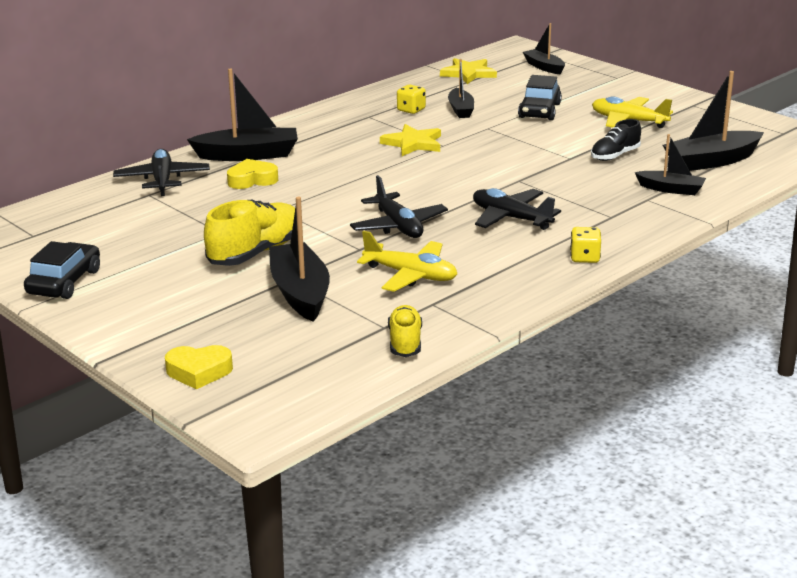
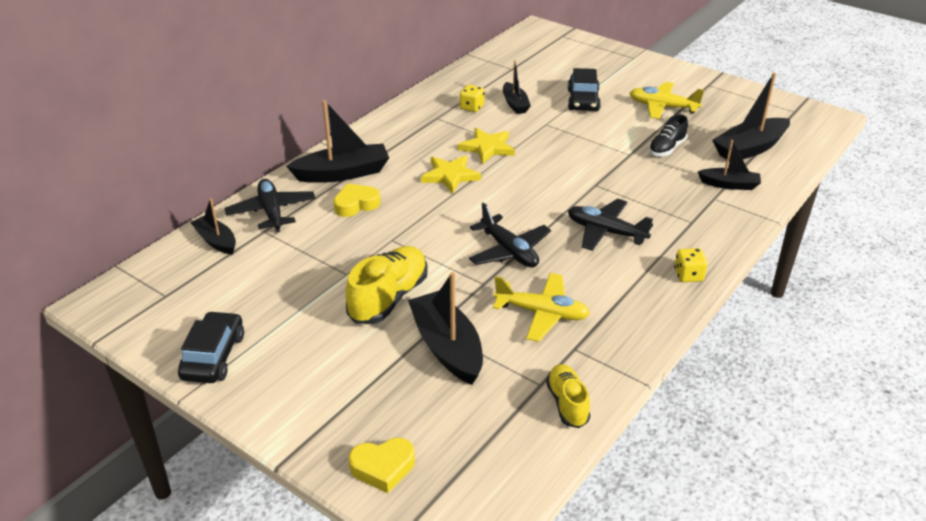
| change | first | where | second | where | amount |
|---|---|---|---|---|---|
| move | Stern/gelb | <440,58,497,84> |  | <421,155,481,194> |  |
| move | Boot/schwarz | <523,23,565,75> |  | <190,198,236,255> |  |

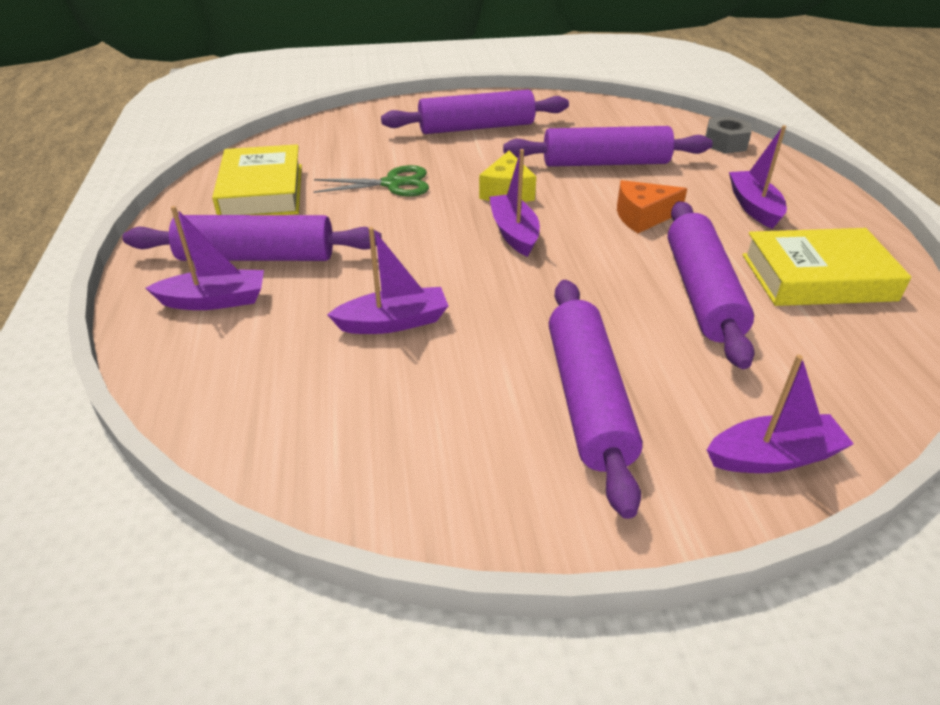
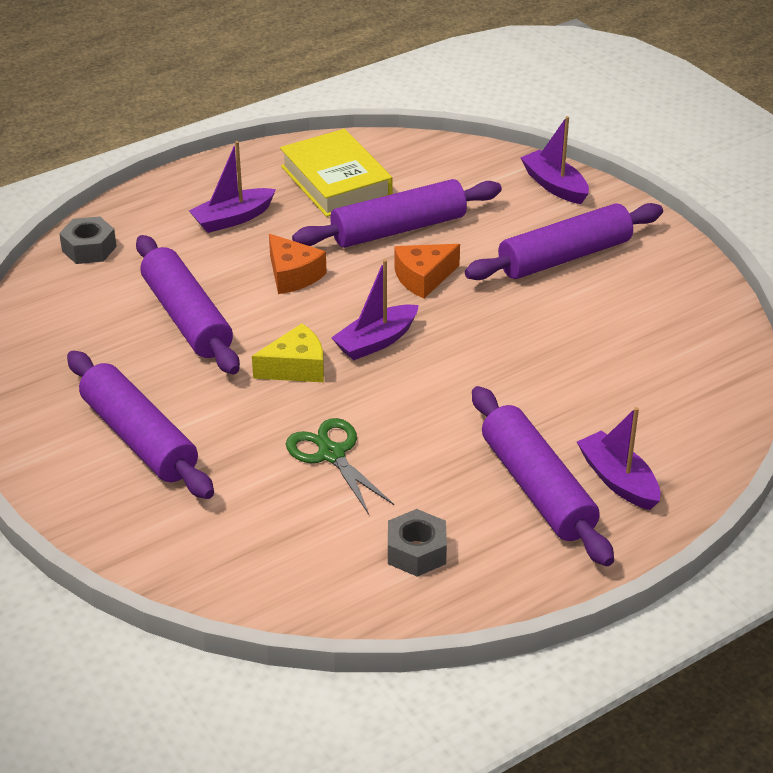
| change | first | where | second | where | amount |
|---|---|---|---|---|---|
| delete | Boot/lila | <327,227,448,334> |  |  |  |
| insert |  |  | Käse/orange | <394,244,460,299> |  |
| replace | Buch/gelb | <212,144,302,215> | Sechskantmutter/grau | <388,509,447,577> |  |

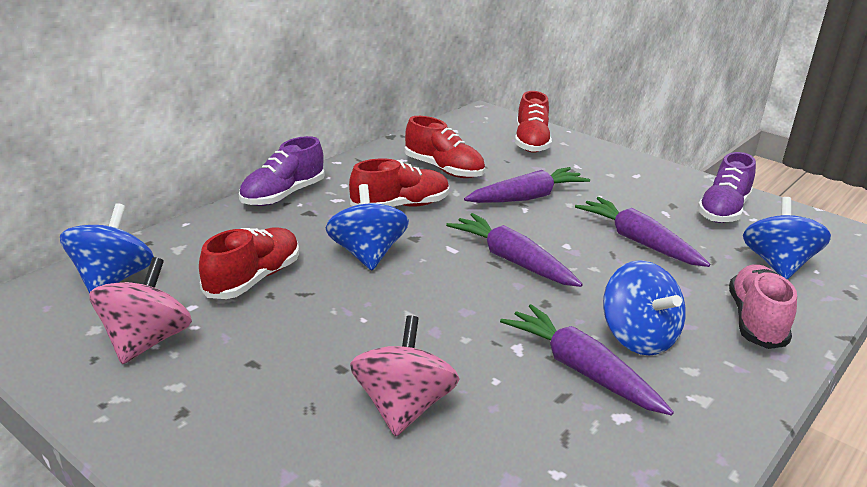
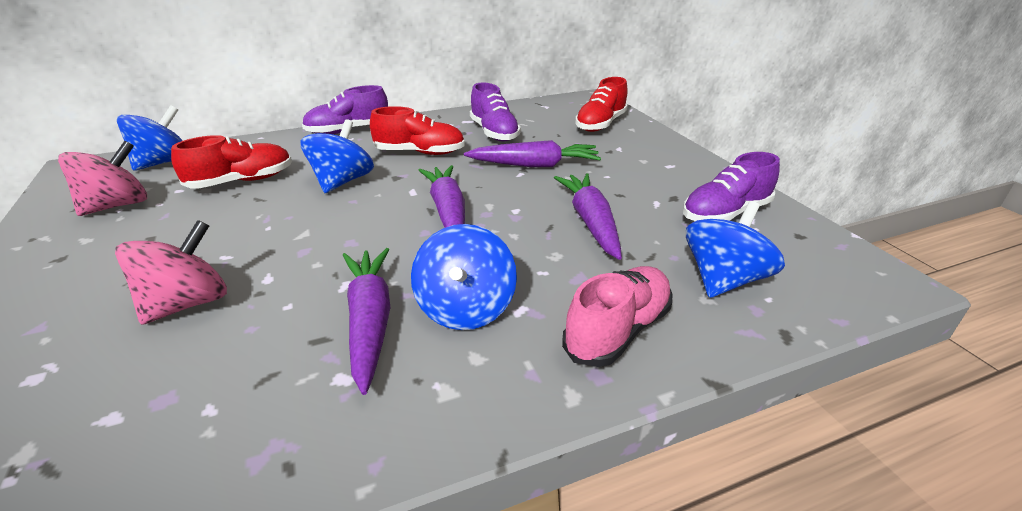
| change | first | where | second | where | amount |
|---|---|---|---|---|---|
| recolor | Schuh/rot | <405,116,485,178> | Schuh/lila | <470,82,521,142> |  |

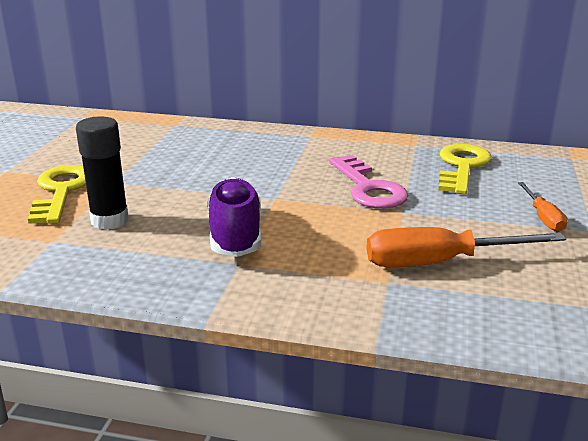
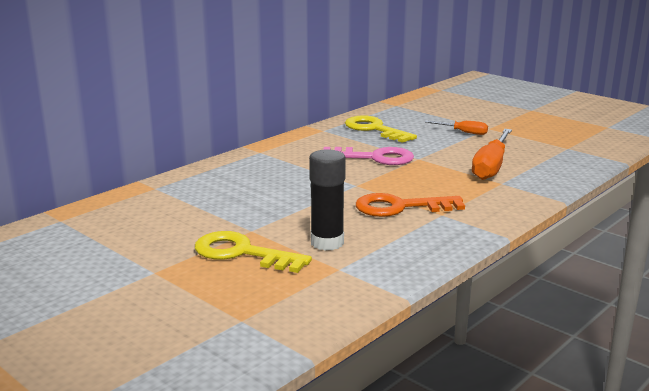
| change | first | where | second | where | amount |
|---|---|---|---|---|---|
| replace | Schuh/lila | <207,177,261,257> | Schlüssel/orange | <356,193,465,217> |  |

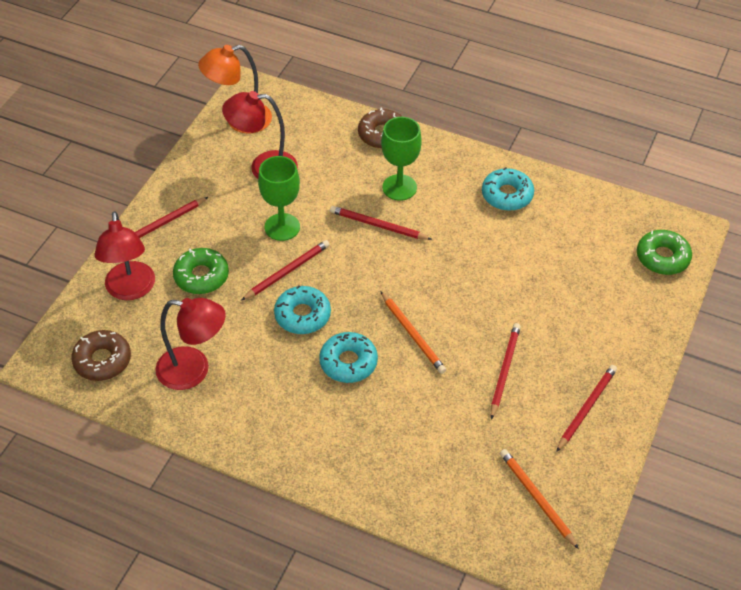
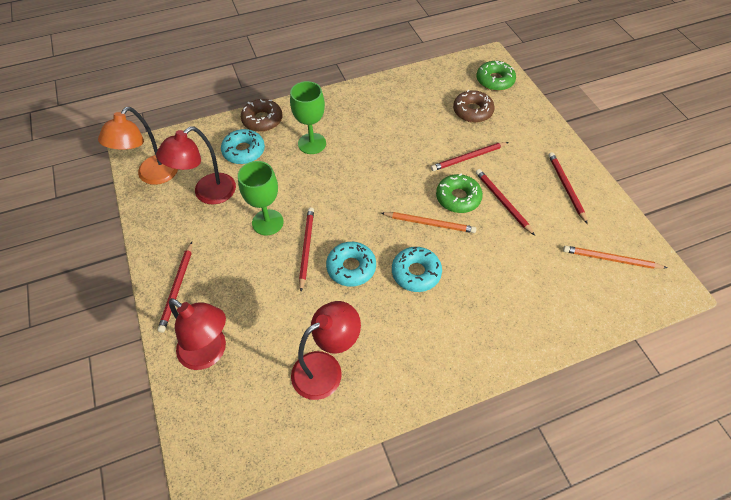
| change | first | where | second | where | amount |
|---|---|---|---|---|---|
| move | Donut/braun | <71,330,131,381> |  | <453,90,495,123> |  |
| move | Donut/grün | <173,248,229,294> |  | <436,174,483,213> |  |
| move | Bleistift/rot | <330,206,432,240> |  | <431,142,509,171> |  |
| move | Donut/türkis | <482,167,534,211> |  | <221,129,265,164> |  |

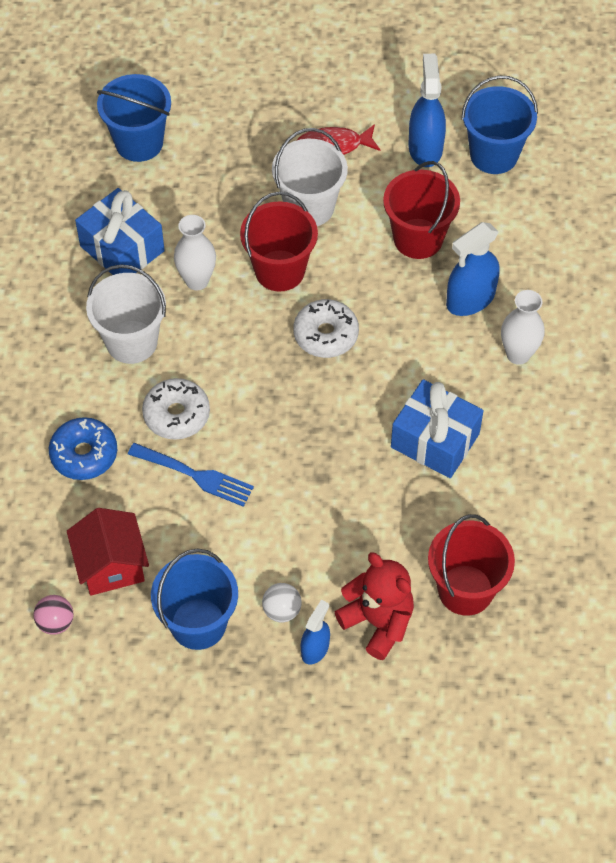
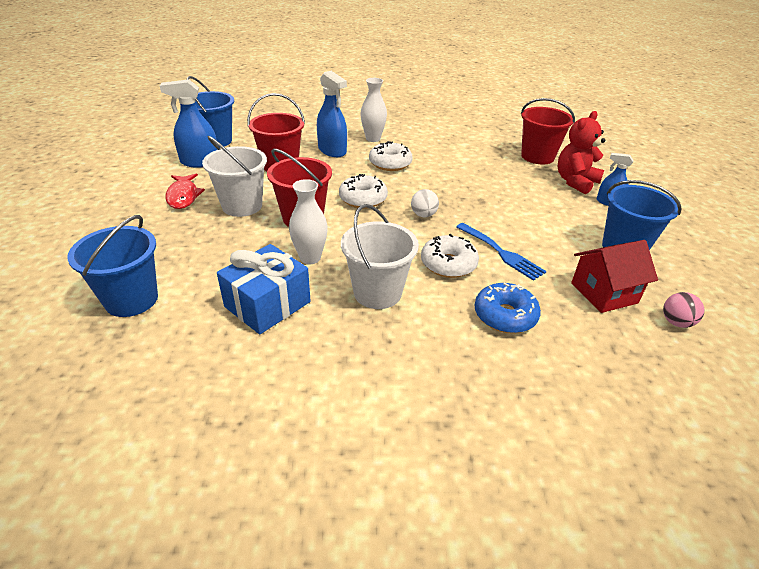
| change | first | where | second | where | amount |
|---|---|---|---|---|---|
| delete | Geschenk/blau | <391,379,483,478> |  |  |  |
| insert |  |  | Donut/weiß | <369,141,413,171> |  |
| move | Ball/weiß | <262,583,302,622> |  | <411,189,439,217> |  |
| rotate | Gabel/blau | <128,443,254,507> |  | <456,223,547,281> | 120 degrees clockwise |

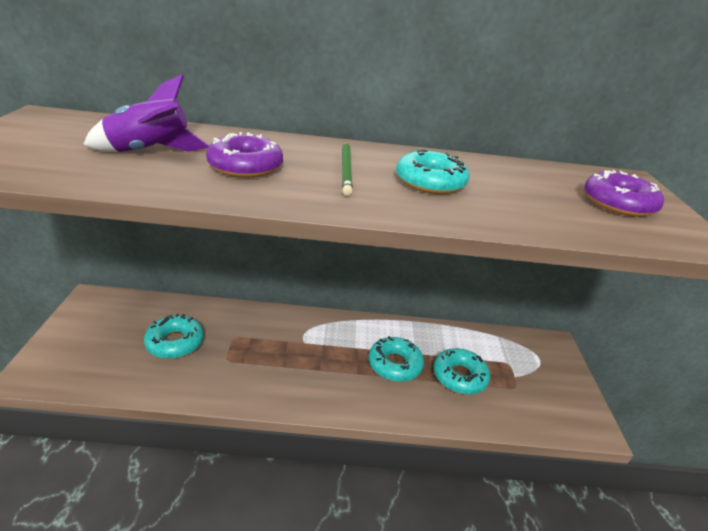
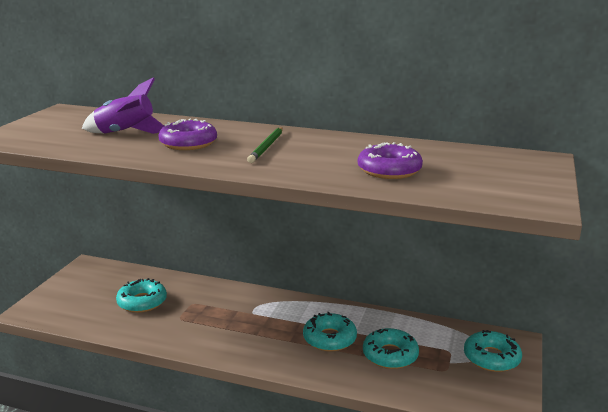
| change | first | where | second | where | amount |
|---|---|---|---|---|---|
| move | Donut/türkis | <396,149,469,194> |  | <464,330,522,372> |  |
| move | Donut/lila | <584,170,664,217> |  | <358,142,423,179> |  |

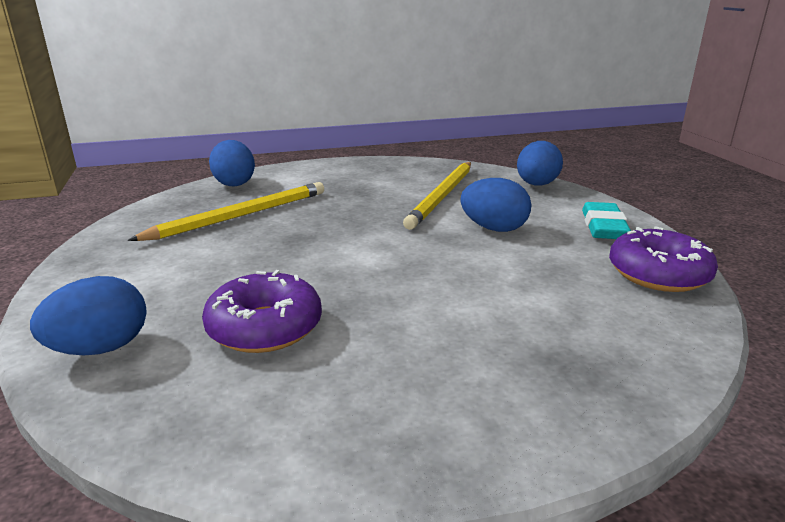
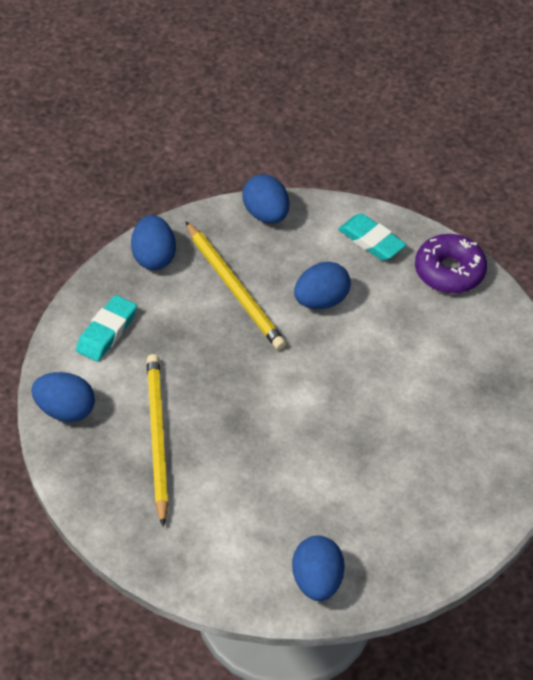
| change | first | where | second | where | amount |
|---|---|---|---|---|---|
| delete | Donut/lila | <202,270,322,353> |  |  |  |
| insert |  |  | Radiergummi/türkis | <76,295,137,362> |  |
| insert |  |  | Ei/blau | <131,215,176,270> |  |

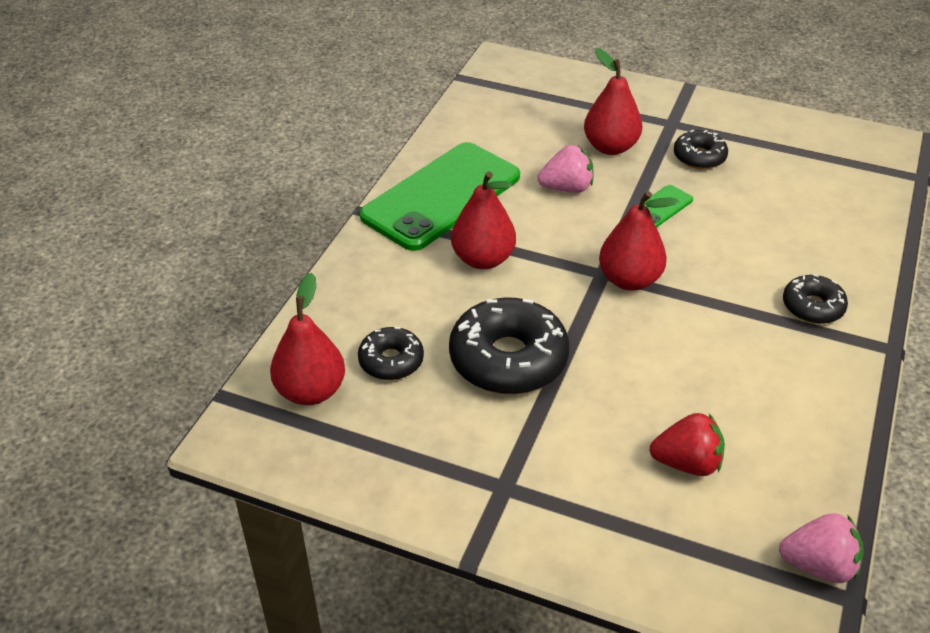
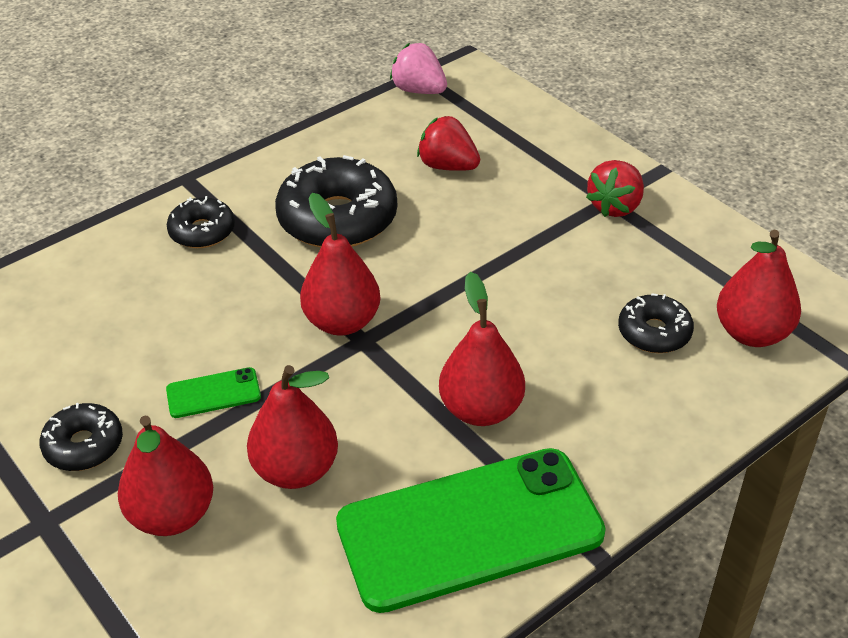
| change | first | where | second | where | amount |
|---|---|---|---|---|---|
| insert |  |  | Erdbeere/rot | <586,160,644,217> |  |
| move | Donut/schwarz | <449,297,570,395> |  | <275,155,397,248> |  |
| replace | Erdbeere/rosa | <537,145,594,193> | Birne/rot | <247,365,338,489> |  |

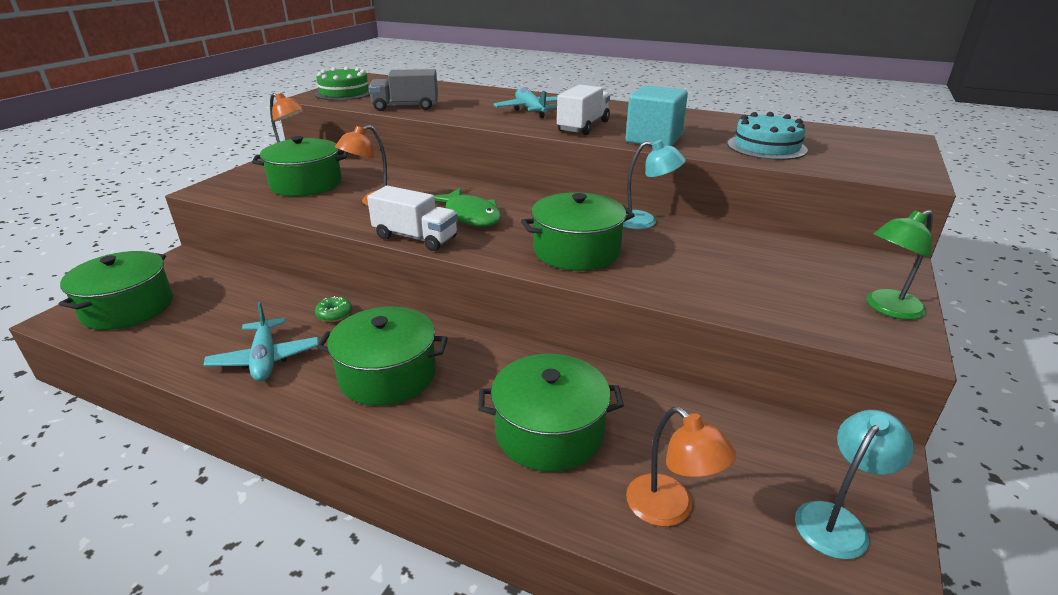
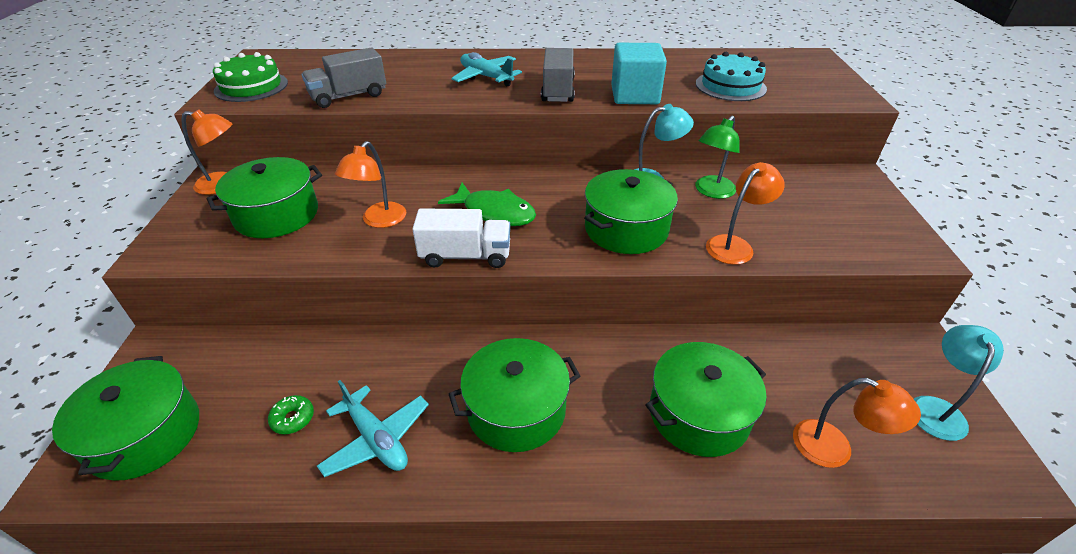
| change | first | where | second | where | amount |
|---|---|---|---|---|---|
| insert |  |  | Lampe/orange | <706,162,785,265> |  |
| move | Donut/grün | <315,296,352,322> |  | <268,395,314,434> |  |
| move | Lampe/grün | <866,210,933,320> |  | <695,116,740,199> |  |
| recolor | Lastwagen/weiß | <557,84,610,135> | Lastwagen/grau | <541,48,575,102> |  |

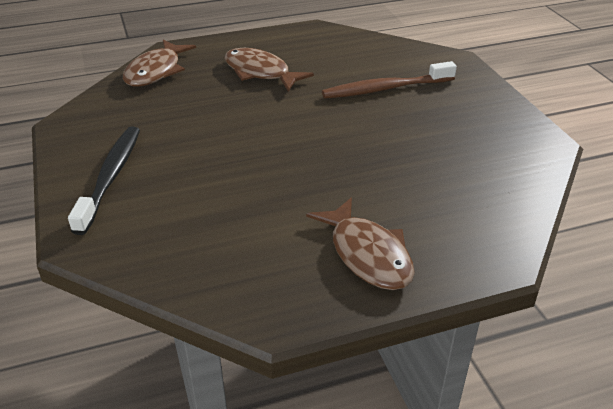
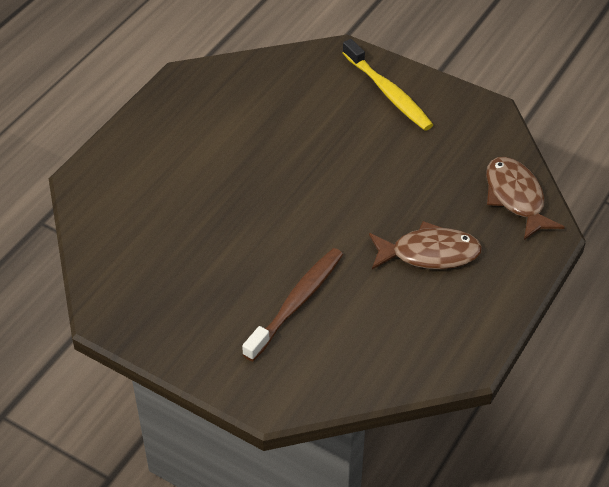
| change | first | where | second | where | amount |
|---|---|---|---|---|---|
| delete | Fisch/braun | <306,197,415,290> |  |  |  |
| recolor | Zahnbürste/schwarz | <68,126,140,235> | Zahnbürste/gelb | <342,39,433,131> |  |

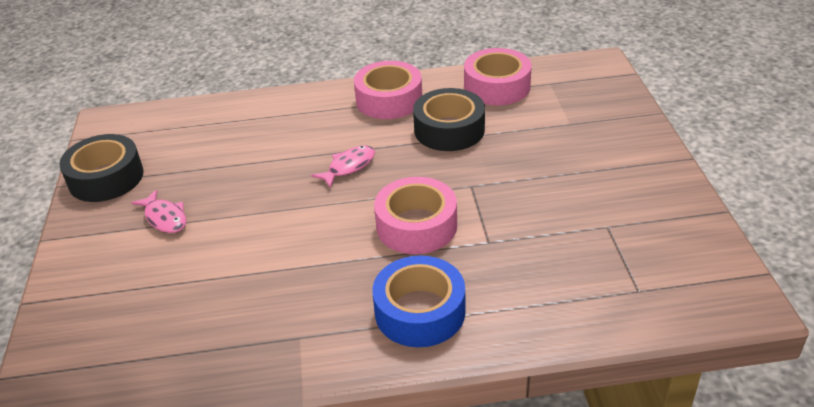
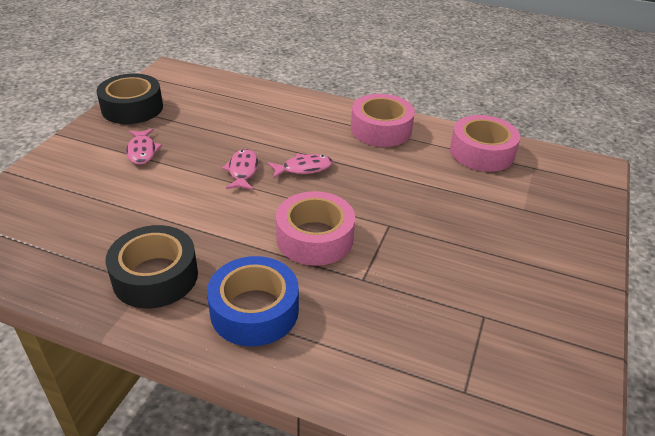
| change | first | where | second | where | amount |
|---|---|---|---|---|---|
| insert |  |  | Fisch/rosa | <222,149,258,190> |  |
| move | Klebeband/schwarz | <413,88,485,151> |  | <106,225,198,309> |  |

